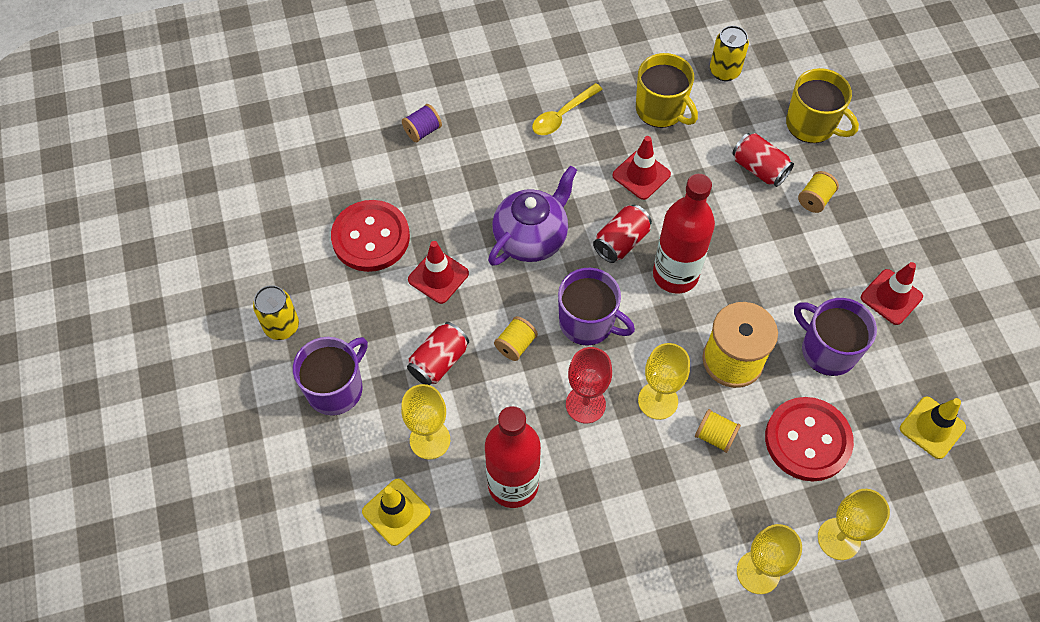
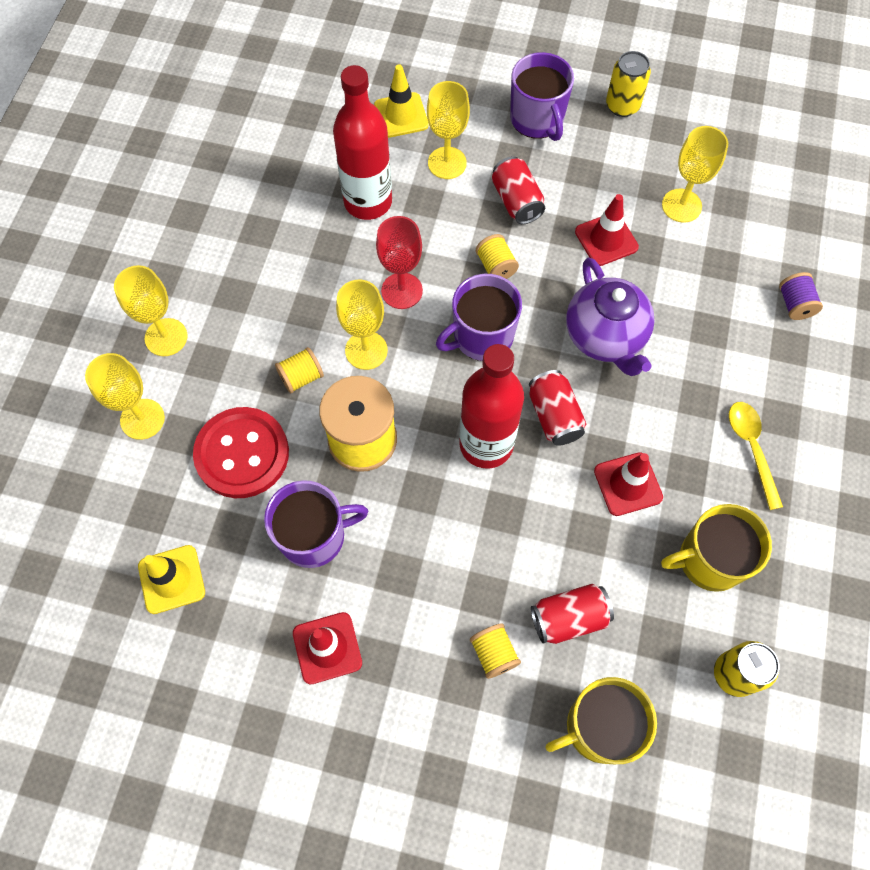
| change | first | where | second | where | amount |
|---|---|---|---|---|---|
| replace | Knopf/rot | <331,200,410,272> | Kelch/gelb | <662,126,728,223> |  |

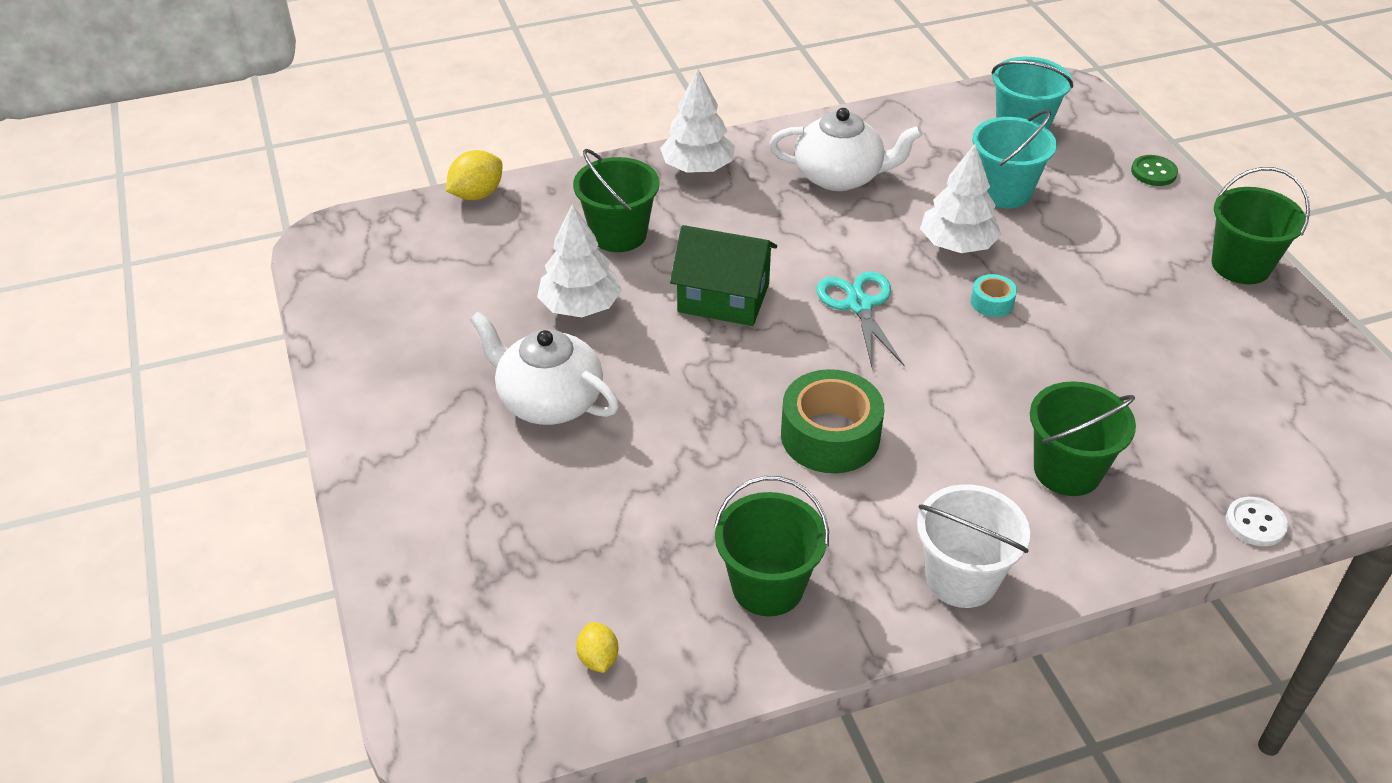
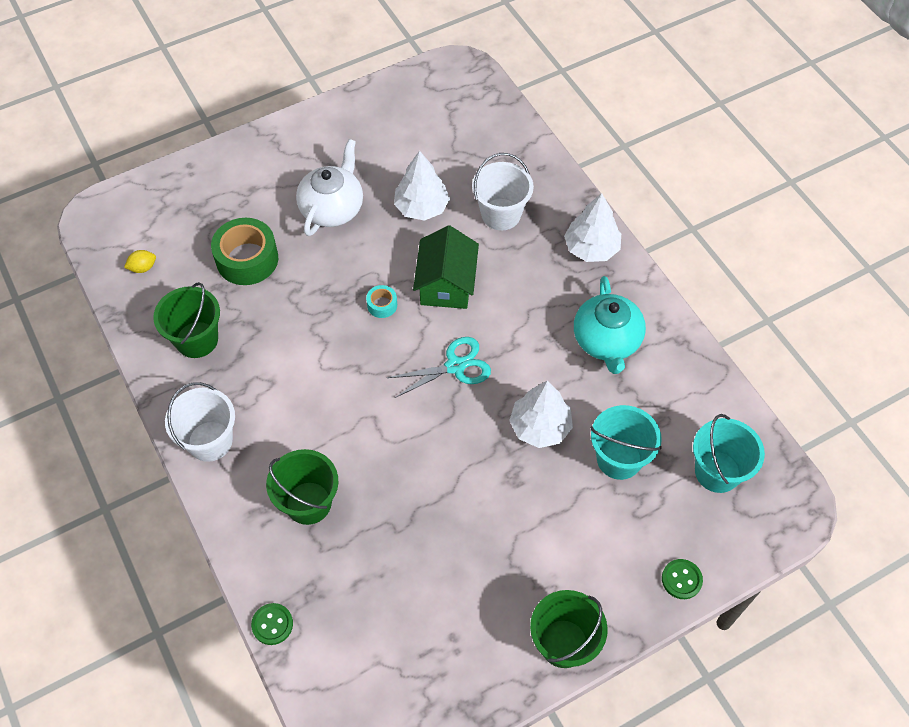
| change | first | where | second | where | amount |
|---|---|---|---|---|---|
| delete | Zitrone/gelb | <446,150,503,200> |  |  |  |
| move | Klebeband/grün | <781,369,884,473> |  | <211,218,278,285> |  |
| move | Klebeband/türkis | <971,274,1017,317> |  | <366,285,397,318> |  |
| recolor | Eimer/grün | <573,149,660,252> | Eimer/weiß | <472,153,534,230> |  |
| recolor | Teekanne/weiß | <769,108,922,191> | Teekanne/türkis | <574,276,646,374> |  |
| recolor | Knopf/weiß | <1226,497,1288,546> | Knopf/grün | <251,603,293,645> |  |

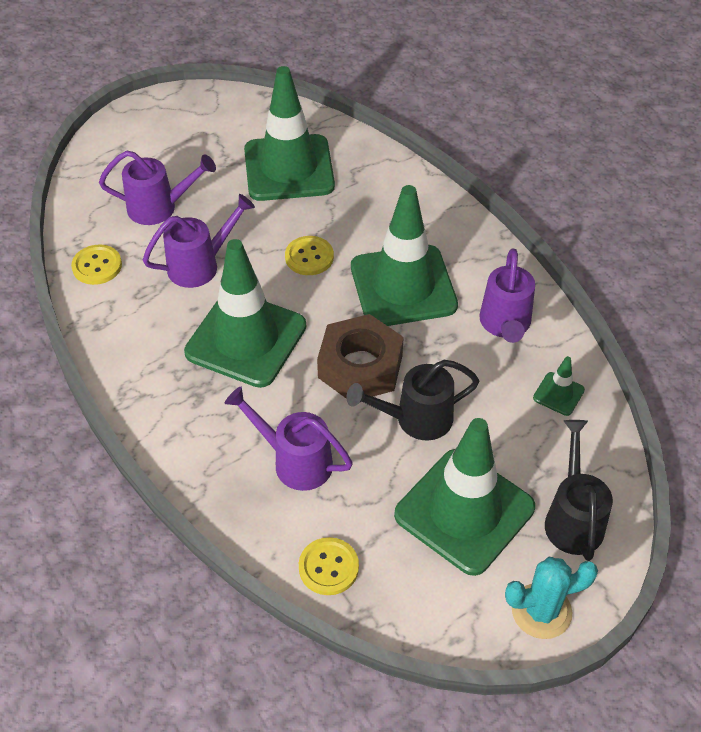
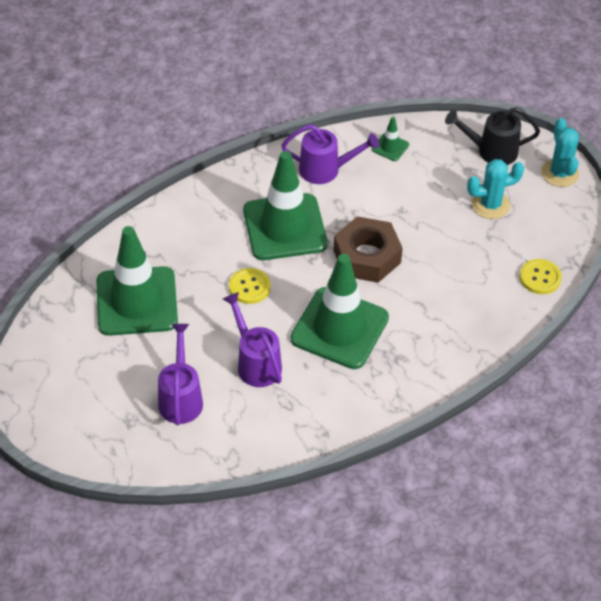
| change | first | where | second | where | amount |
|---|---|---|---|---|---|
| delete | Knopf/gelb | <71,245,122,285> |  |  |  |
| delete | Gießkanne/lila | <225,387,353,491> |  |  |  |
| delete | Gießkanne/schwarz | <346,360,479,440> |  |  |  |
| replace | Leitkegel/grün | <394,418,535,576> | Kaktus/türkis | <467,159,524,219> |  |

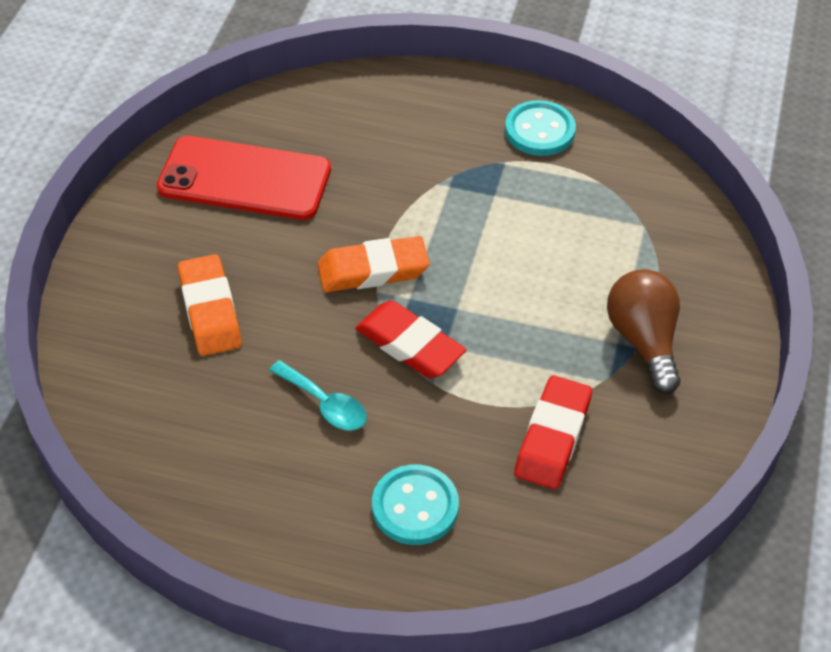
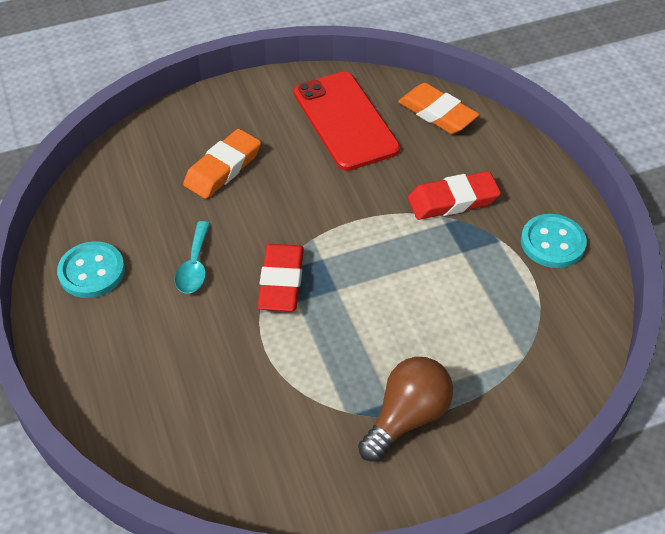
| change | first | where | second | where | amount |
|---|---|---|---|---|---|
| move | Radiergummi/orange | <317,236,430,292> |  | <398,83,479,134> |  |
| move | Knopf/türkis | <372,465,459,545> |  | <57,241,125,298> |  |
| move | Radiergummi/rot | <514,375,592,489> |  | <408,171,501,220> |  |

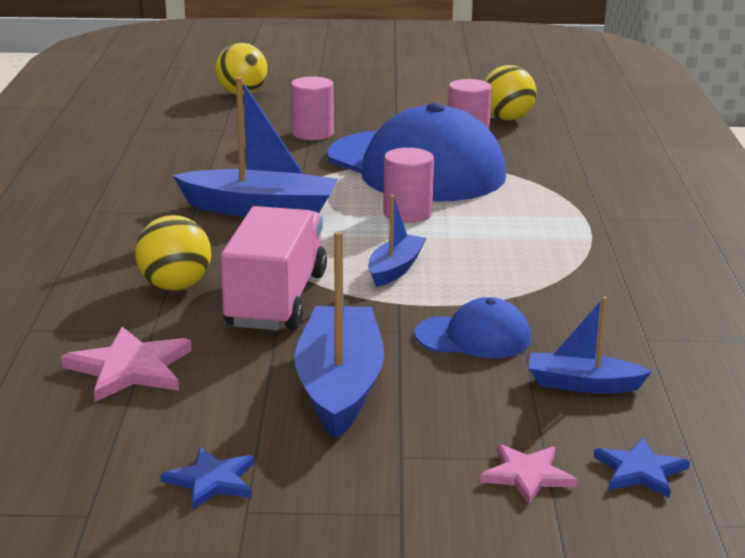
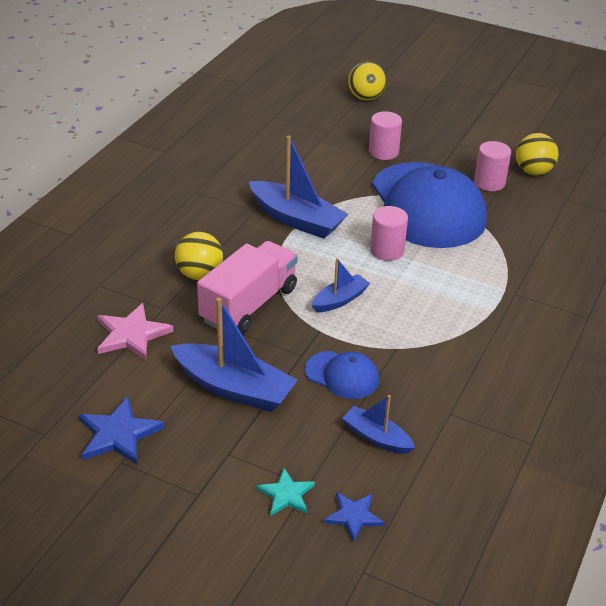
| change | first | where | second | where | amount |
|---|---|---|---|---|---|
| recolor | Stern/rosa | <480,444,577,505> | Stern/türkis | <257,468,315,516> |  |
| rotate | Boot/blau | <294,231,384,439> |  | <170,298,298,412> | 90 degrees clockwise |
| resize | Stern/blau | <161,447,254,509> |  | <79,396,164,465> | x1.56 |

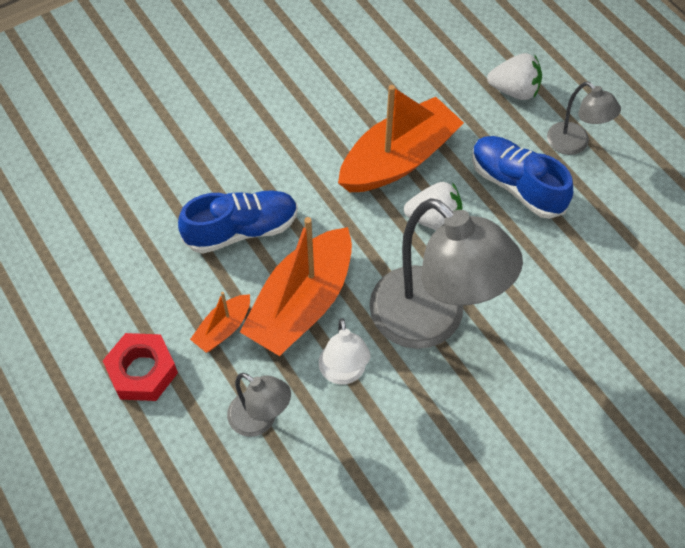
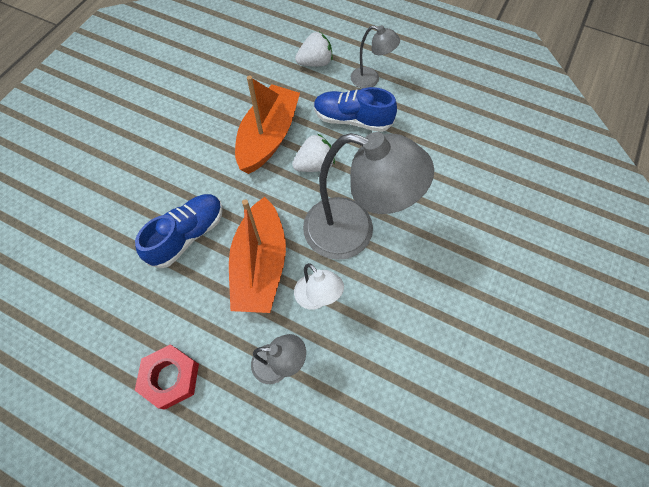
| change | first | where | second | where | amount |
|---|---|---|---|---|---|
| delete | Boot/orange | <190,292,250,353> |  |  |  |

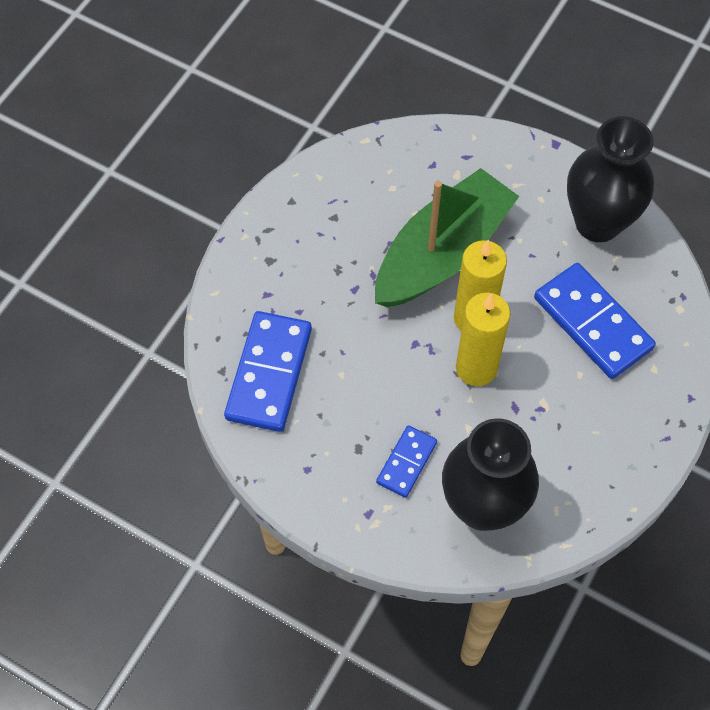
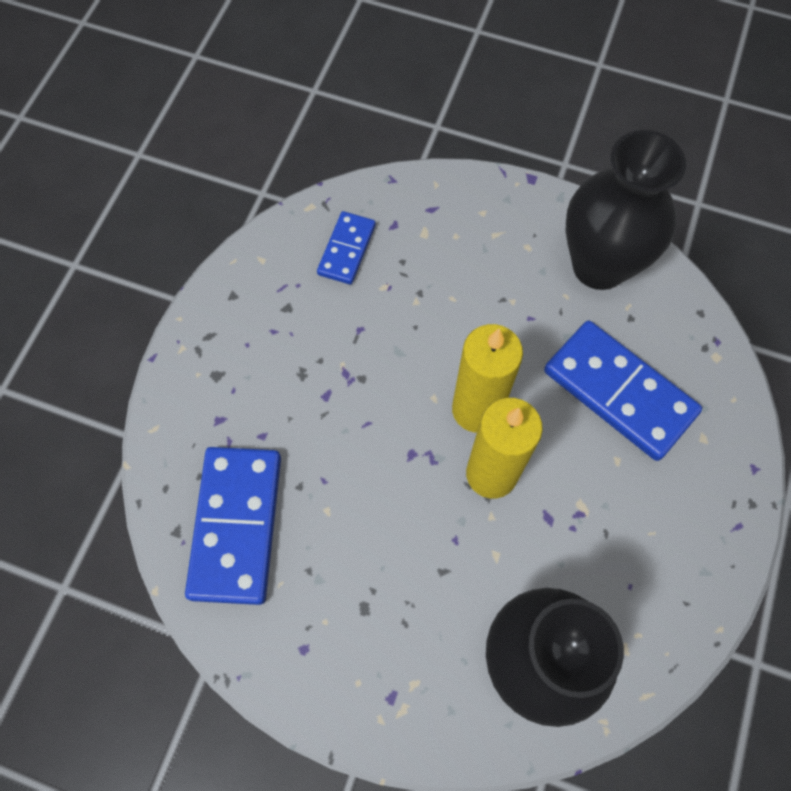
| change | first | where | second | where | amount |
|---|---|---|---|---|---|
| delete | Boot/grün | <375,168,519,307> |  |  |  |
| move | Dominostein/blau | <376,425,437,498> |  | <317,211,376,284> |  |

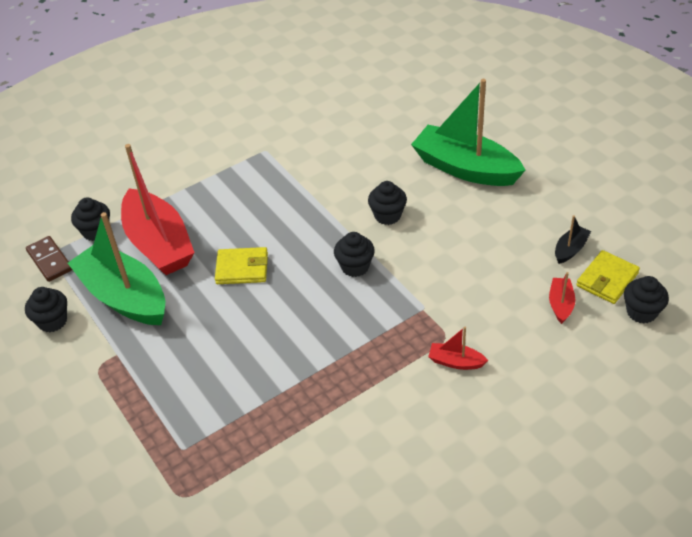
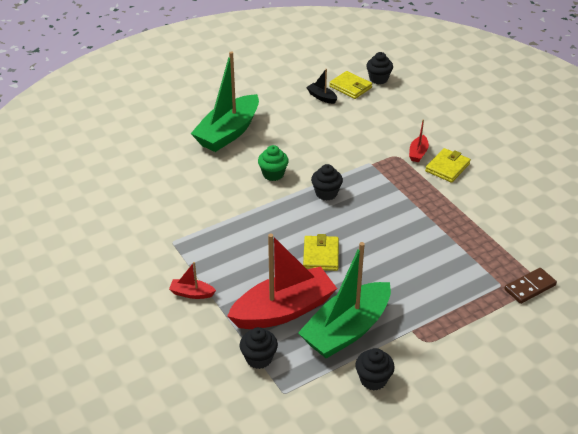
| change | first | where | second | where | amount |
|---|---|---|---|---|---|
| insert |  |  | Geldbörse/gelb | <425,148,471,183> |  |
| move | Dominostein/braun | <26,236,72,282> |  | <504,268,557,304> |  |
| move | Boot/rot | <549,272,575,324> |  | <169,262,216,299> |  |
| recolor | Muffin/schwarz | <368,181,407,225> | Muffin/grün | <258,145,289,181> |  |

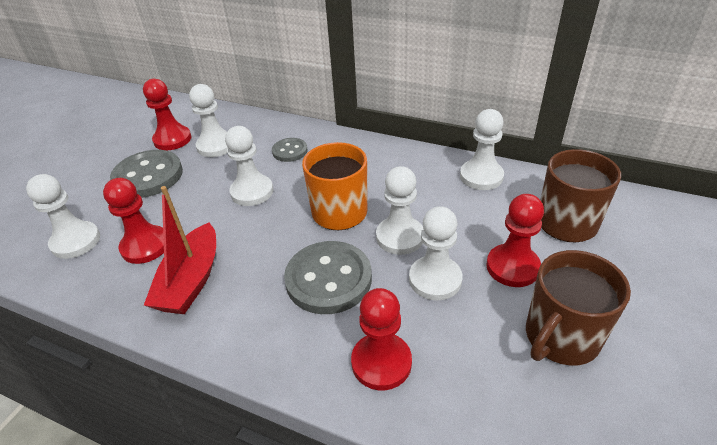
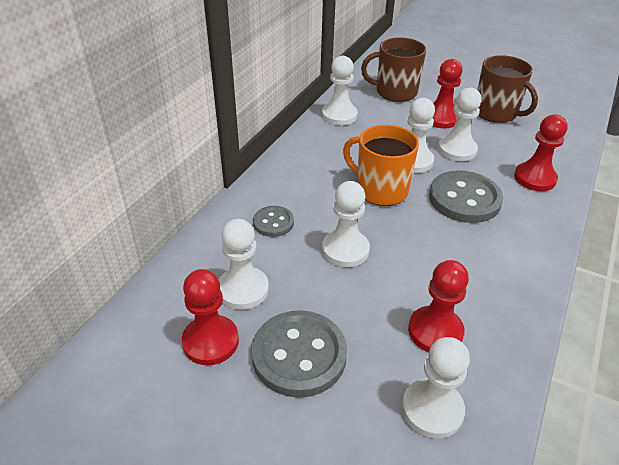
| change | first | where | second | where | amount |
|---|---|---|---|---|---|
| delete | Boot/rot | <144,186,216,314> |  |  |  |

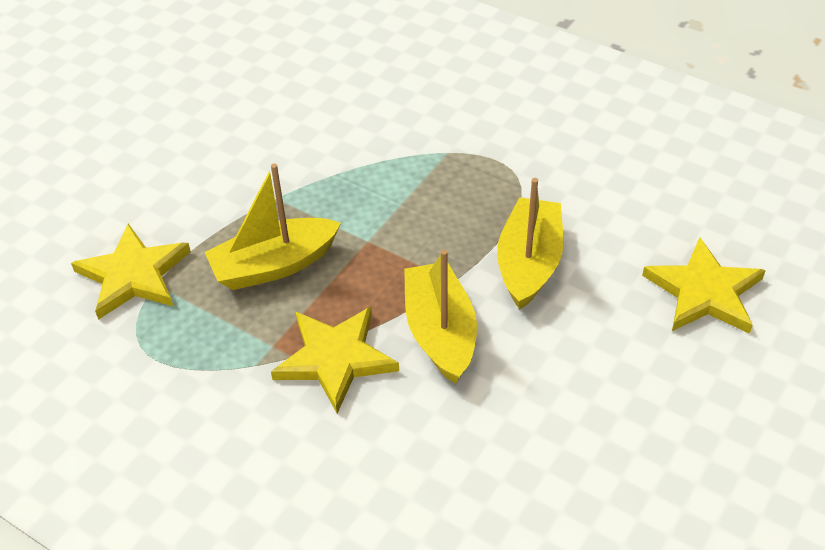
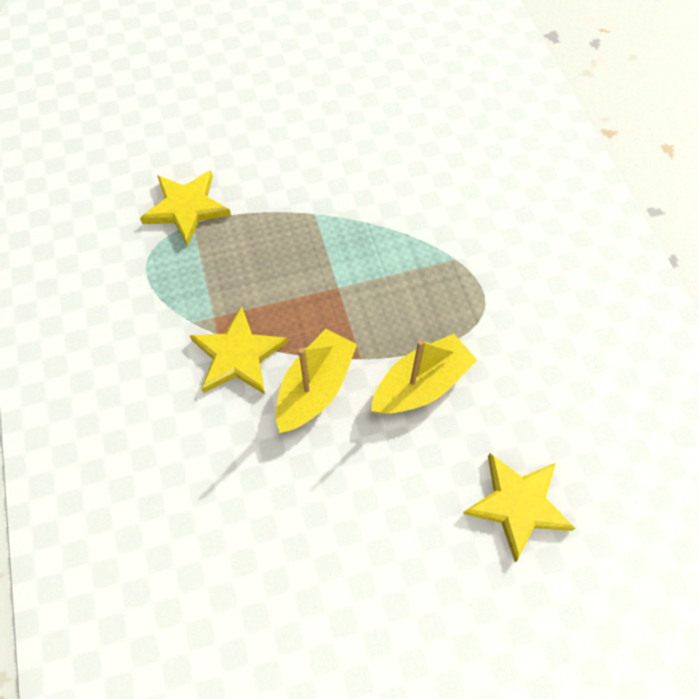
| change | first | where | second | where | amount |
|---|---|---|---|---|---|
| delete | Boot/gelb | <205,163,341,290> |  |  |  |

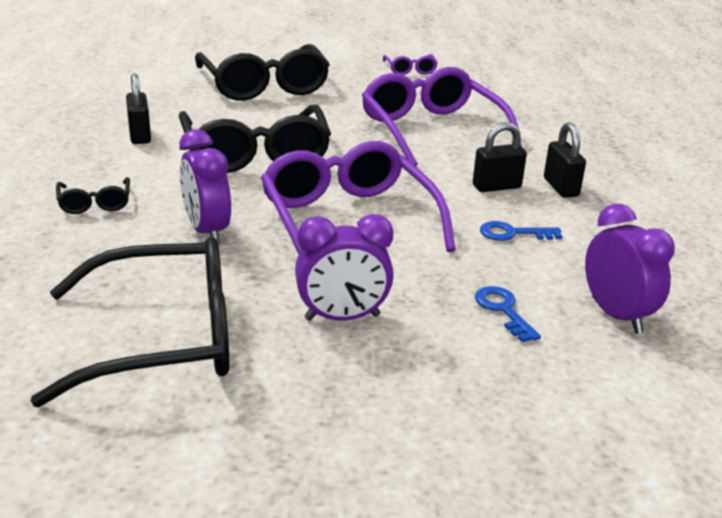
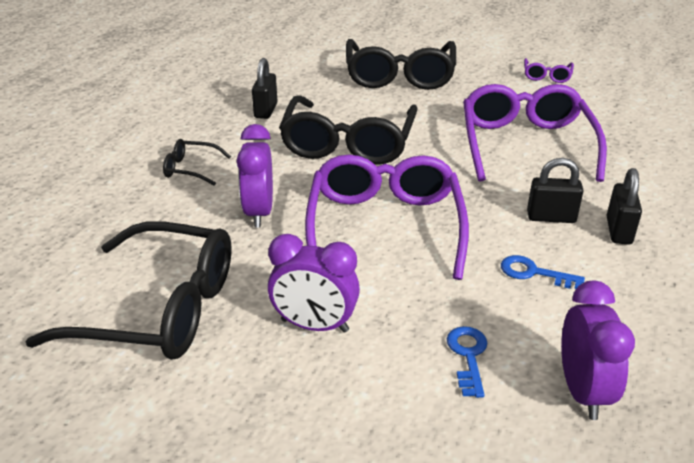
| change | first | where | second | where | amount |
|---|---|---|---|---|---|
| rotate | Brille/schwarz | <56,177,130,214> |  | <163,139,231,186> | 90 degrees clockwise |

